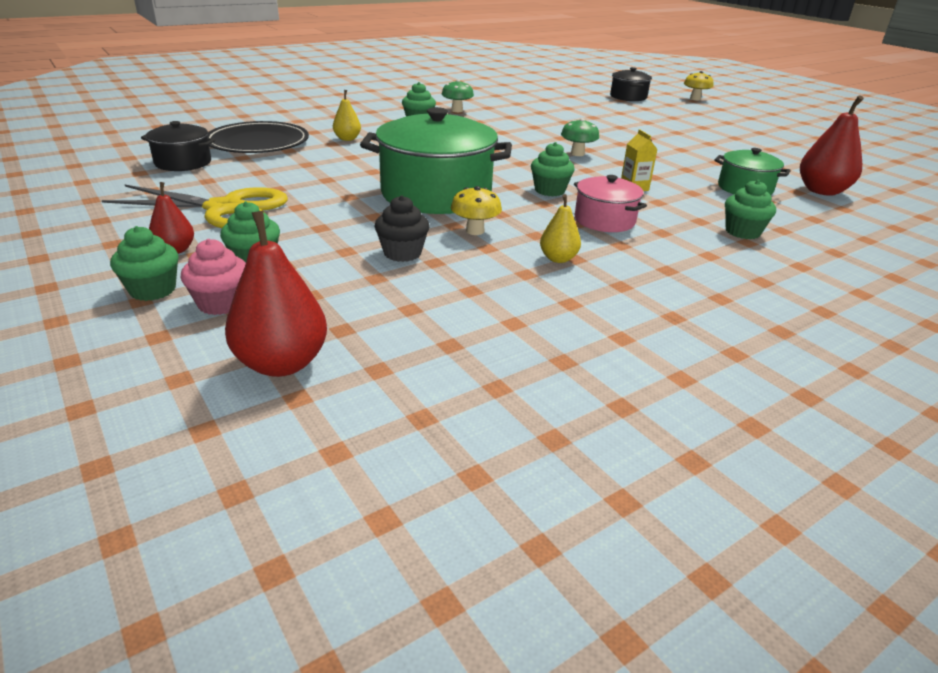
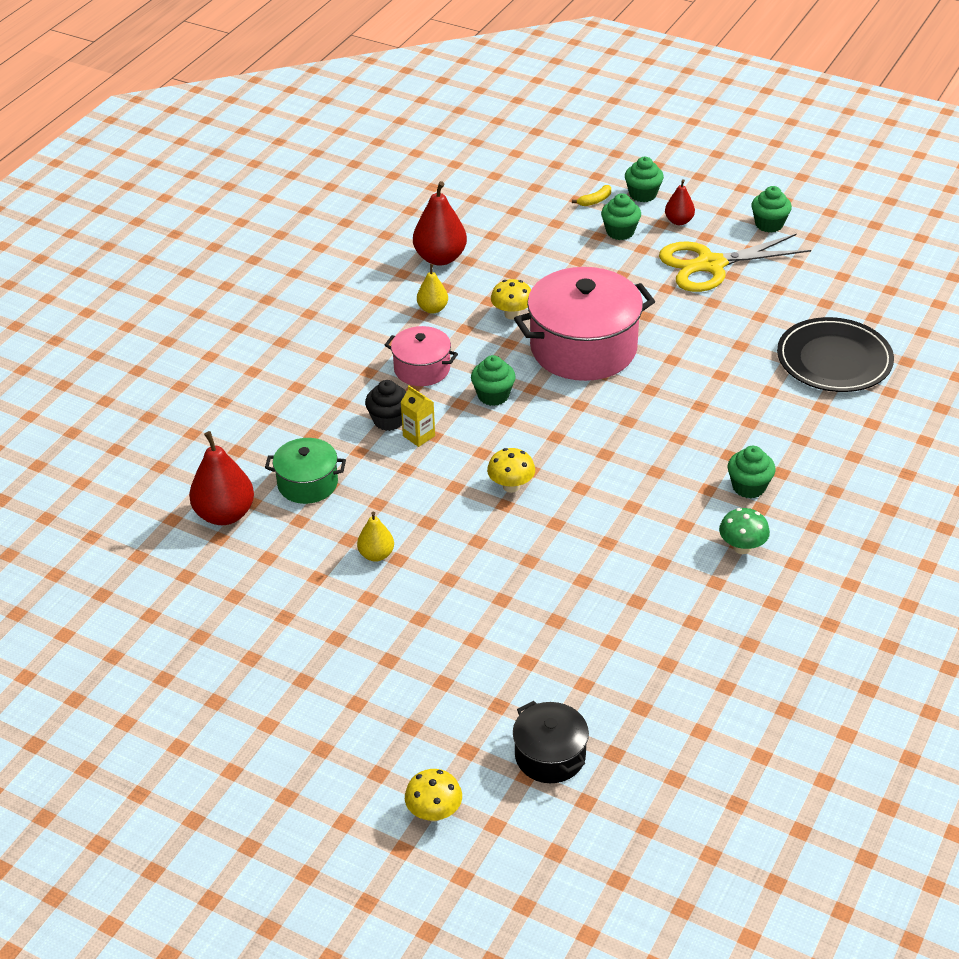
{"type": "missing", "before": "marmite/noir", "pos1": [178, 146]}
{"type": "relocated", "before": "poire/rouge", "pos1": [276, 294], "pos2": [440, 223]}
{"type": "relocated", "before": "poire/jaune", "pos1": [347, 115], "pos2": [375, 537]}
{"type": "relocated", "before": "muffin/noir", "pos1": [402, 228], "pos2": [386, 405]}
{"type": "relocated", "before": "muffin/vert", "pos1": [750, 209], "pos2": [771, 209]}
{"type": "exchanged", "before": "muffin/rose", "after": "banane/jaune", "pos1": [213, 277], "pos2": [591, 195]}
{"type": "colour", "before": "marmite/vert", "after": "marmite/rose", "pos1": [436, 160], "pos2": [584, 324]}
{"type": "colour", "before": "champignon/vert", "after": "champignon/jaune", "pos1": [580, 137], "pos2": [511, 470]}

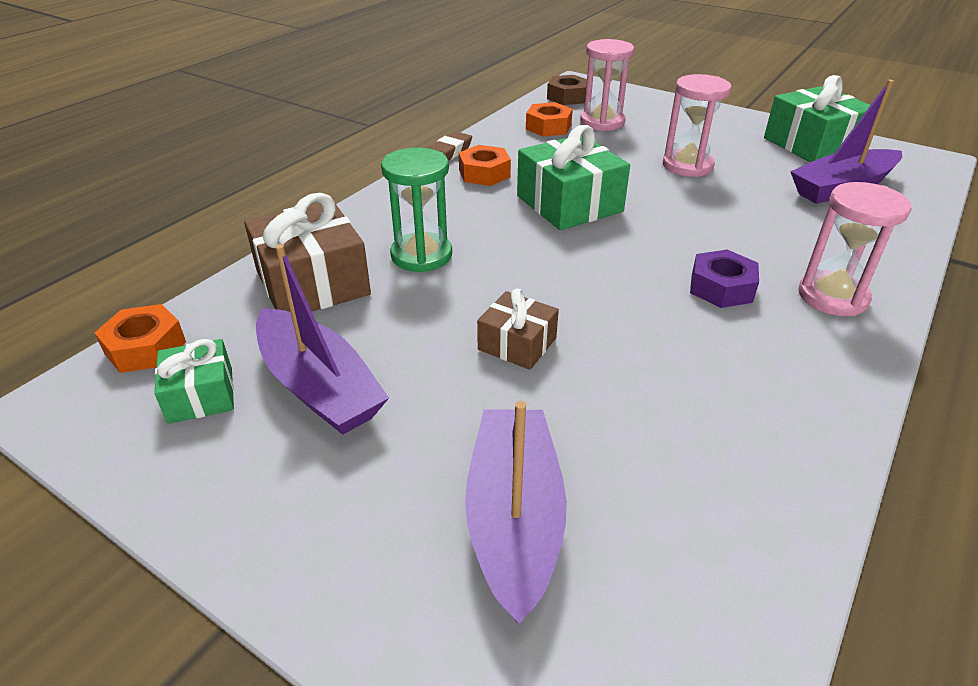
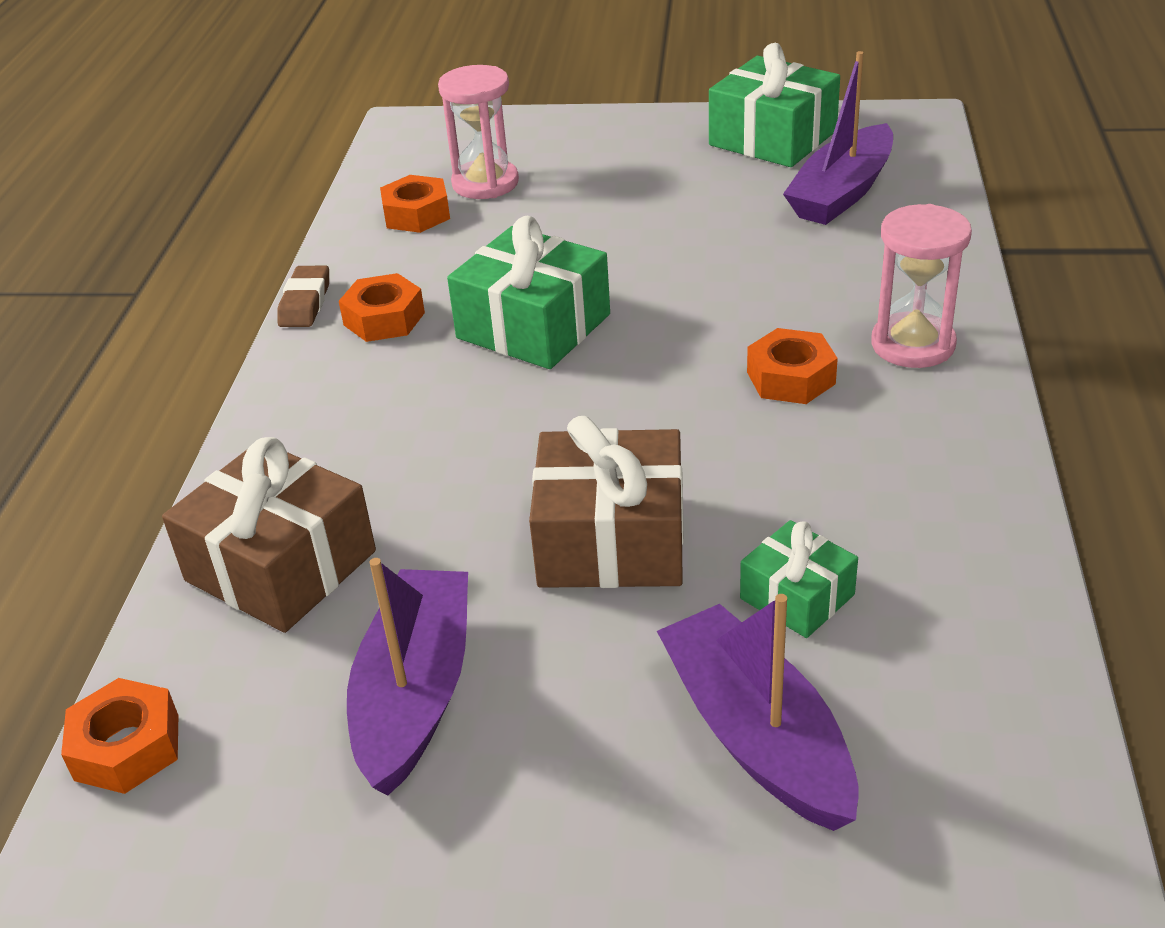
{"type": "missing", "before": "sablier/vert", "pos1": [416, 210]}
{"type": "missing", "before": "écrou/marron", "pos1": [567, 90]}
{"type": "missing", "before": "sablier/rose", "pos1": [697, 125]}
{"type": "relocated", "before": "cadeau/vert", "pos1": [194, 381], "pos2": [799, 579]}
{"type": "colour", "before": "écrou/violet", "after": "écrou/orange", "pos1": [724, 279], "pos2": [792, 366]}
{"type": "spun", "before": "bateau/violet", "pos1": [322, 339], "pos2": [407, 677], "turn": -105}
{"type": "size", "before": "cadeau/marron", "pos1": [518, 329], "pos2": [606, 502], "scale": 1.78}

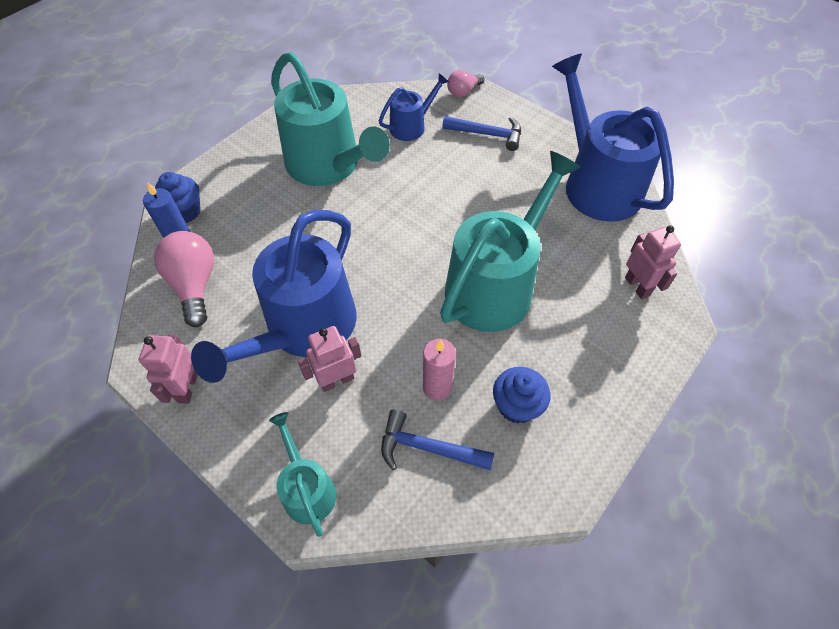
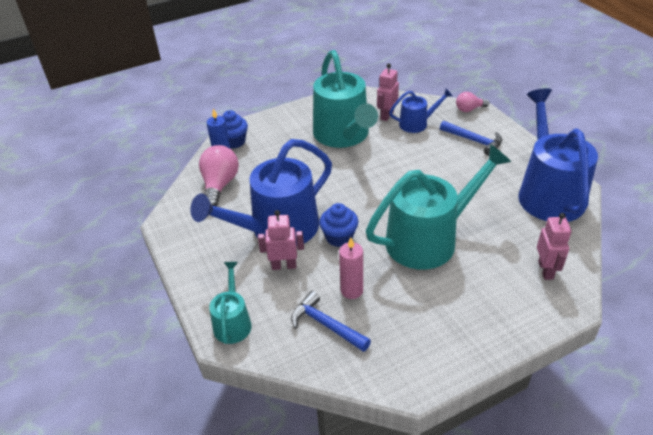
{"type": "relocated", "before": "robot/rose", "pos1": [168, 369], "pos2": [388, 92]}
{"type": "relocated", "before": "muffin/bleu", "pos1": [522, 395], "pos2": [338, 225]}

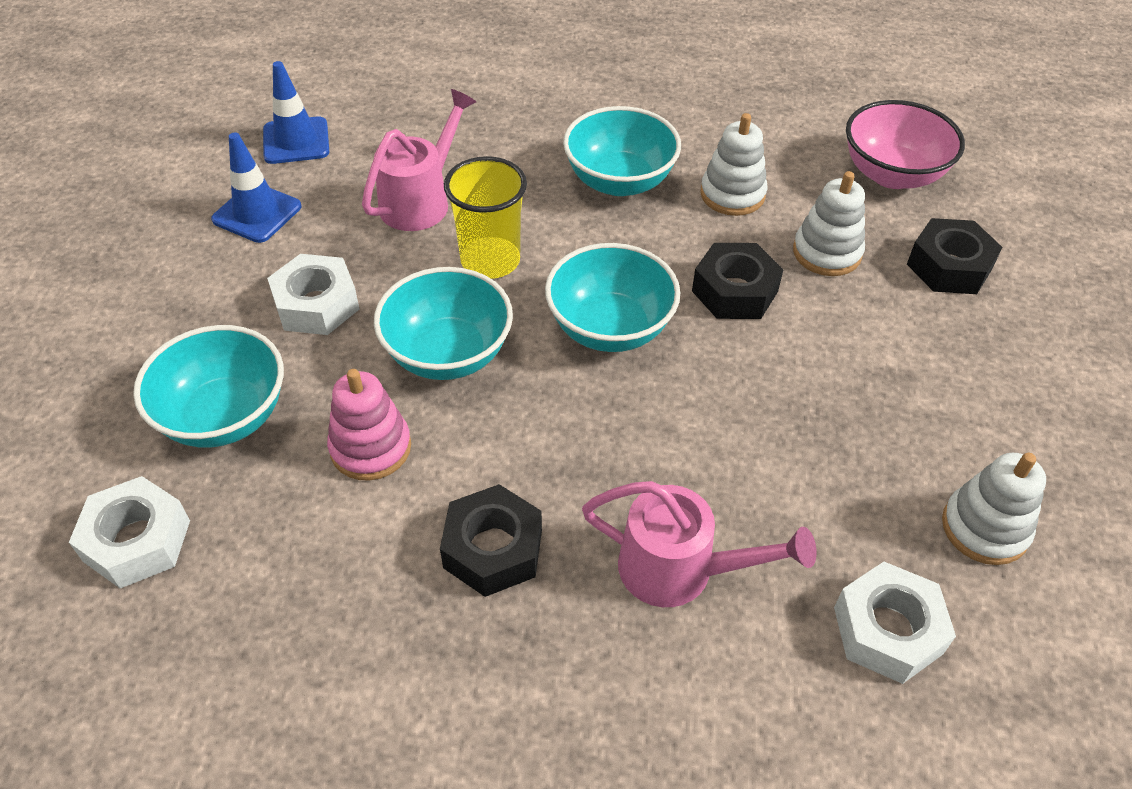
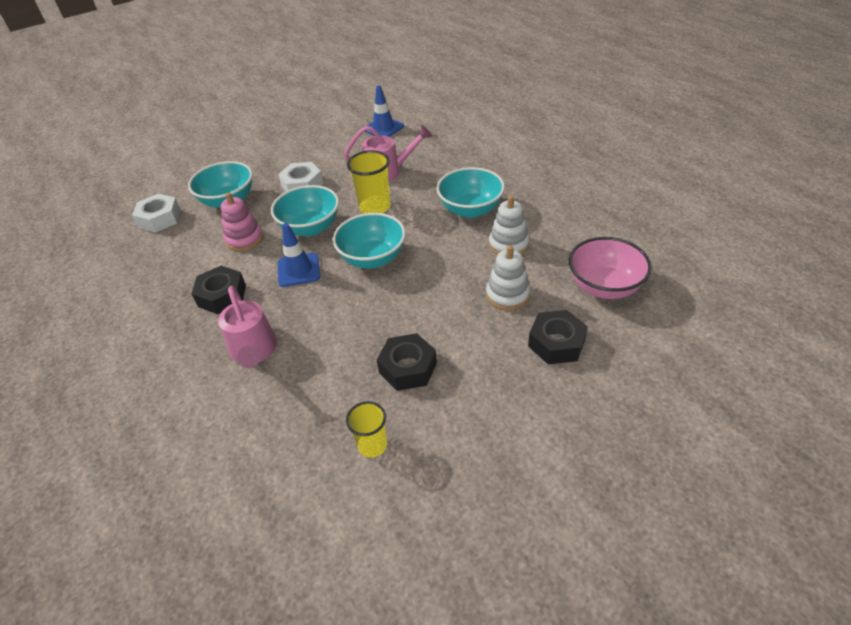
{"type": "missing", "before": "écrou/blanc", "pos1": [895, 623]}
{"type": "relocated", "before": "cône de chantier/bleu", "pos1": [256, 188], "pos2": [299, 255]}
{"type": "relocated", "before": "écrou/noir", "pos1": [738, 281], "pos2": [407, 362]}
{"type": "exchanged", "before": "jouet à empiler/blanc", "after": "gobelet/jaune", "pos1": [994, 509], "pos2": [366, 429]}

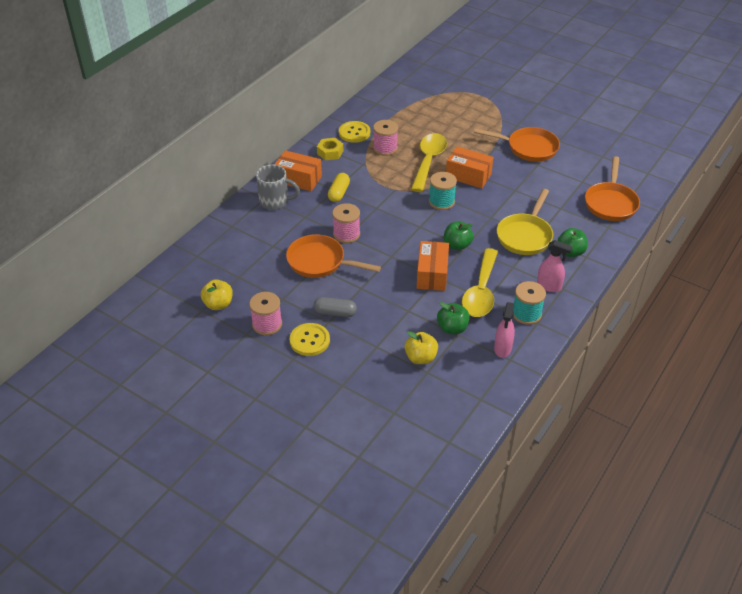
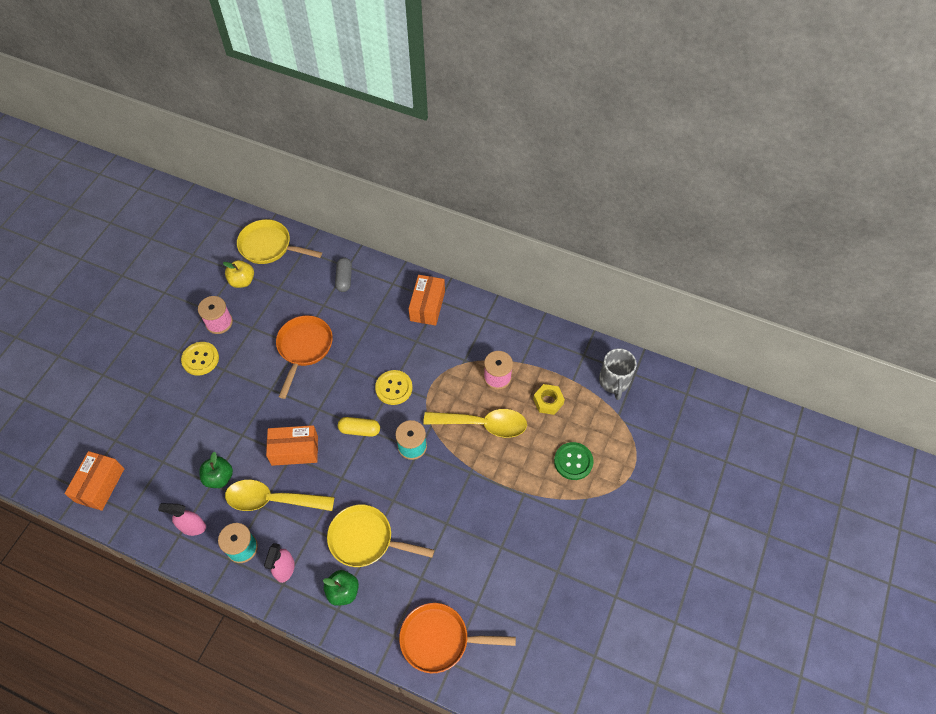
{"type": "missing", "before": "bobine/rose", "pos1": [346, 223]}
{"type": "missing", "before": "pomme/jaune", "pos1": [421, 347]}
{"type": "missing", "before": "pomme/vert", "pos1": [458, 236]}
{"type": "missing", "before": "poêle/orange", "pos1": [517, 144]}
{"type": "appeared", "after": "poêle/jaune", "pos2": [279, 241]}
{"type": "appeared", "after": "bouton/vert", "pos2": [574, 461]}
{"type": "relocated", "before": "tasse/gris", "pos1": [278, 187], "pos2": [618, 374]}
{"type": "relocated", "before": "gélule/gris", "pos1": [335, 307], "pos2": [343, 274]}
{"type": "relocated", "before": "écrou/jaune", "pos1": [330, 149], "pos2": [549, 399]}
{"type": "relocated", "before": "gélule/jaune", "pos1": [339, 187], "pos2": [359, 427]}
{"type": "relocated", "before": "bouton/jaune", "pos1": [354, 132], "pos2": [394, 387]}
{"type": "relocated", "before": "boîte/orange", "pos1": [469, 168], "pos2": [94, 481]}

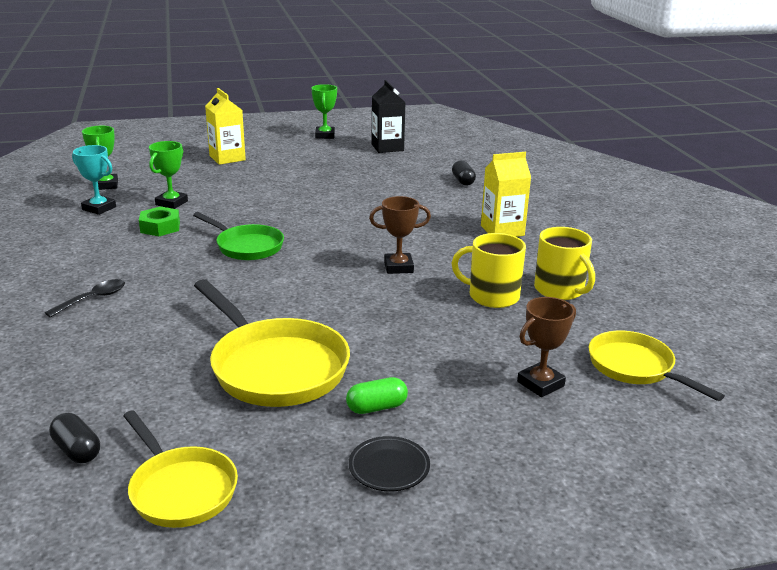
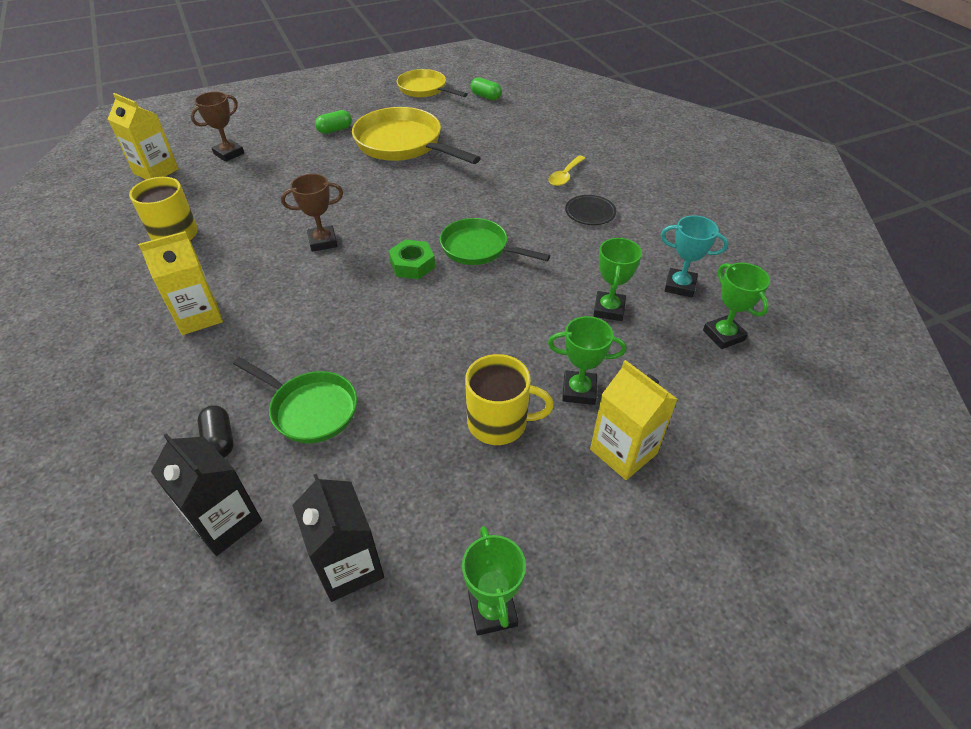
{"type": "appeared", "after": "brique de lait/noir", "pos2": [206, 494]}
{"type": "appeared", "after": "poêle/vert", "pos2": [295, 400]}
{"type": "appeared", "after": "trophée/vert", "pos2": [587, 360]}
{"type": "relocated", "before": "écrou/vert", "pos1": [159, 221], "pos2": [412, 259]}
{"type": "relocated", "before": "assiette/noir", "pos1": [389, 463], "pos2": [590, 210]}
{"type": "relocated", "before": "tasse/jaune", "pos1": [489, 270], "pos2": [509, 399]}
{"type": "exchanged", "before": "poêle/jaune", "after": "brique de lait/jaune", "pos1": [657, 366], "pos2": [143, 136]}
{"type": "colour", "before": "cuillère/noir", "after": "cuillère/jaune", "pos1": [85, 298], "pos2": [566, 170]}
{"type": "colour", "before": "gélule/noir", "after": "gélule/vert", "pos1": [74, 438], "pos2": [486, 88]}

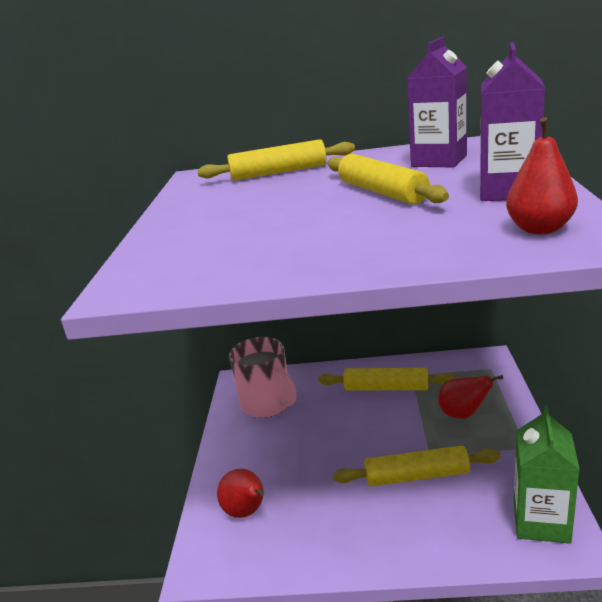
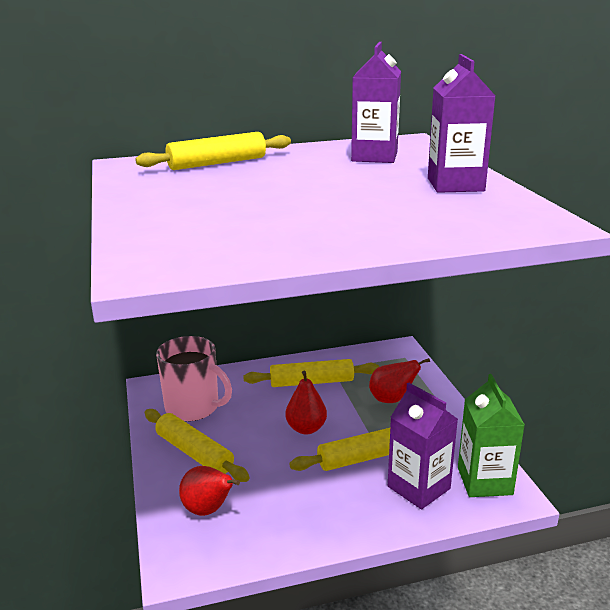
{"type": "appeared", "after": "brique de lait/violet", "pos2": [423, 445]}
{"type": "relocated", "before": "rouleau à pâtisserie/jaune", "pos1": [388, 179], "pos2": [197, 445]}
{"type": "relocated", "before": "poire/rouge", "pos1": [542, 175], "pos2": [306, 402]}

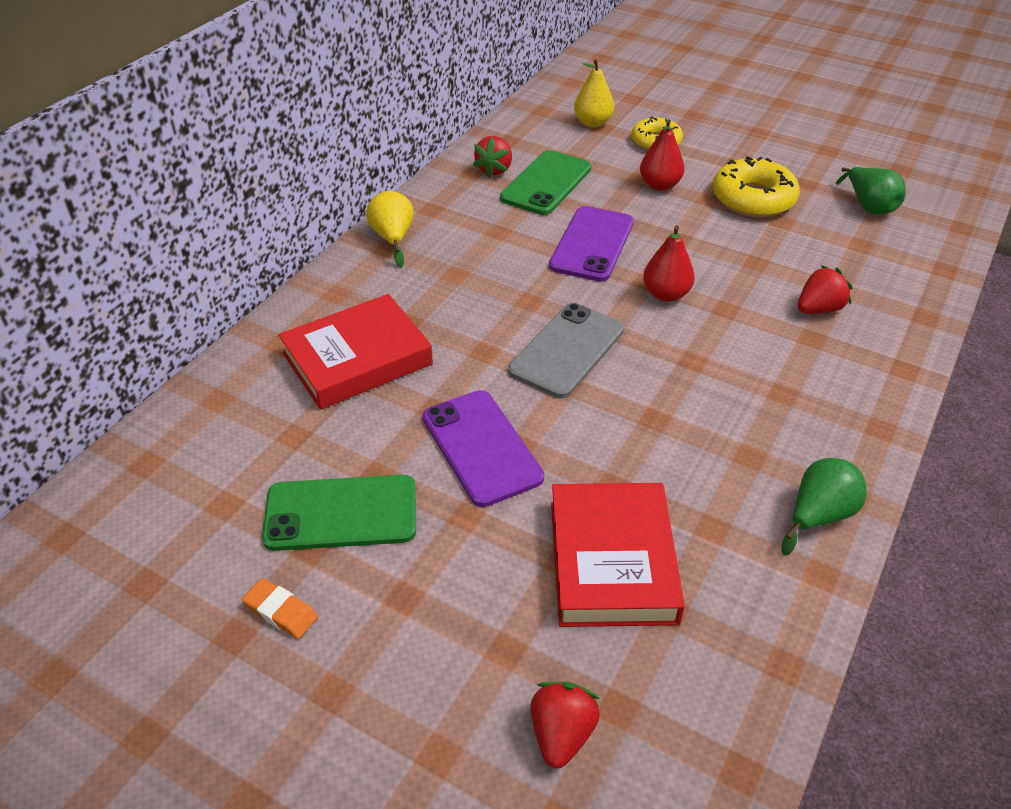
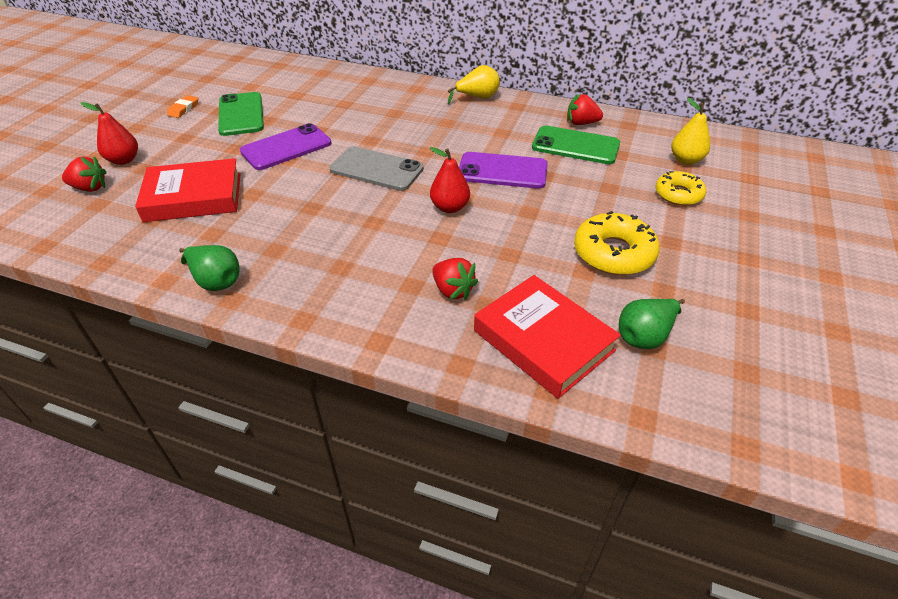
{"type": "relocated", "before": "livre/rouge", "pos1": [355, 352], "pos2": [547, 337]}
{"type": "relocated", "before": "poire/rouge", "pos1": [662, 155], "pos2": [109, 133]}

